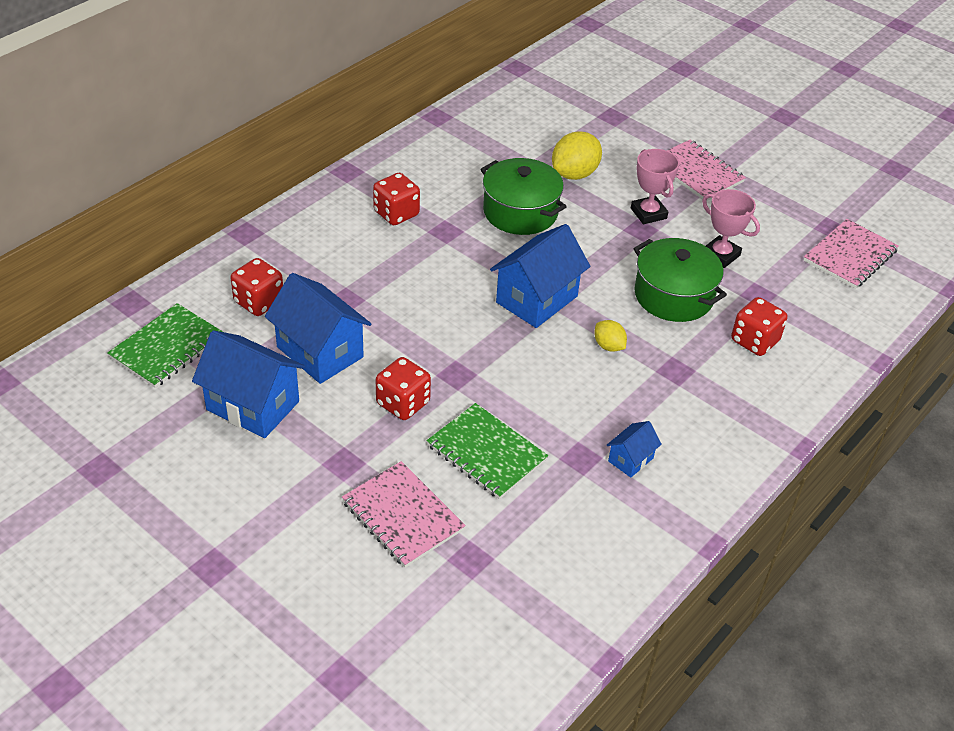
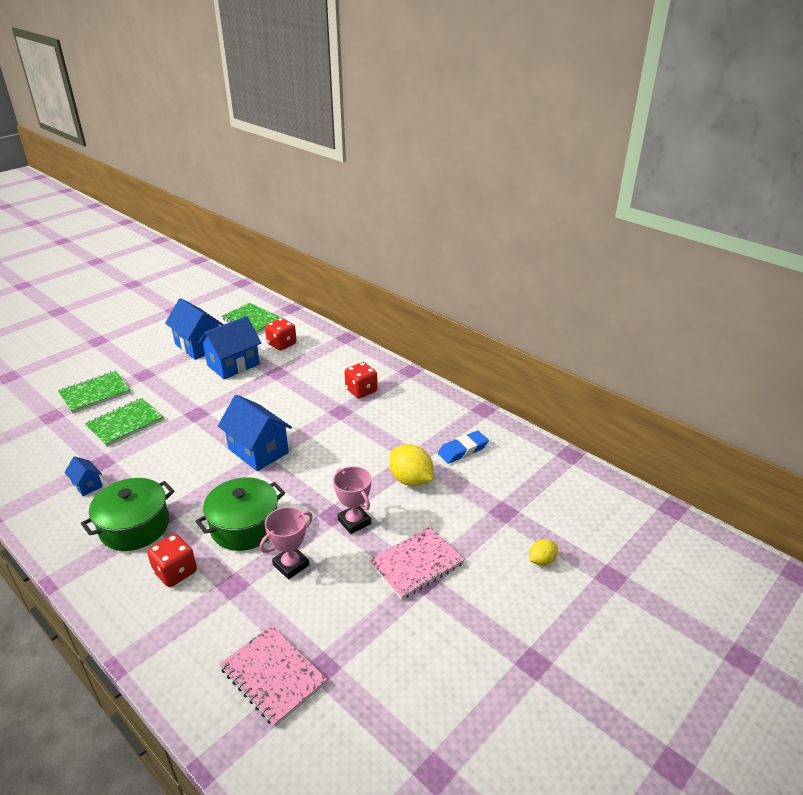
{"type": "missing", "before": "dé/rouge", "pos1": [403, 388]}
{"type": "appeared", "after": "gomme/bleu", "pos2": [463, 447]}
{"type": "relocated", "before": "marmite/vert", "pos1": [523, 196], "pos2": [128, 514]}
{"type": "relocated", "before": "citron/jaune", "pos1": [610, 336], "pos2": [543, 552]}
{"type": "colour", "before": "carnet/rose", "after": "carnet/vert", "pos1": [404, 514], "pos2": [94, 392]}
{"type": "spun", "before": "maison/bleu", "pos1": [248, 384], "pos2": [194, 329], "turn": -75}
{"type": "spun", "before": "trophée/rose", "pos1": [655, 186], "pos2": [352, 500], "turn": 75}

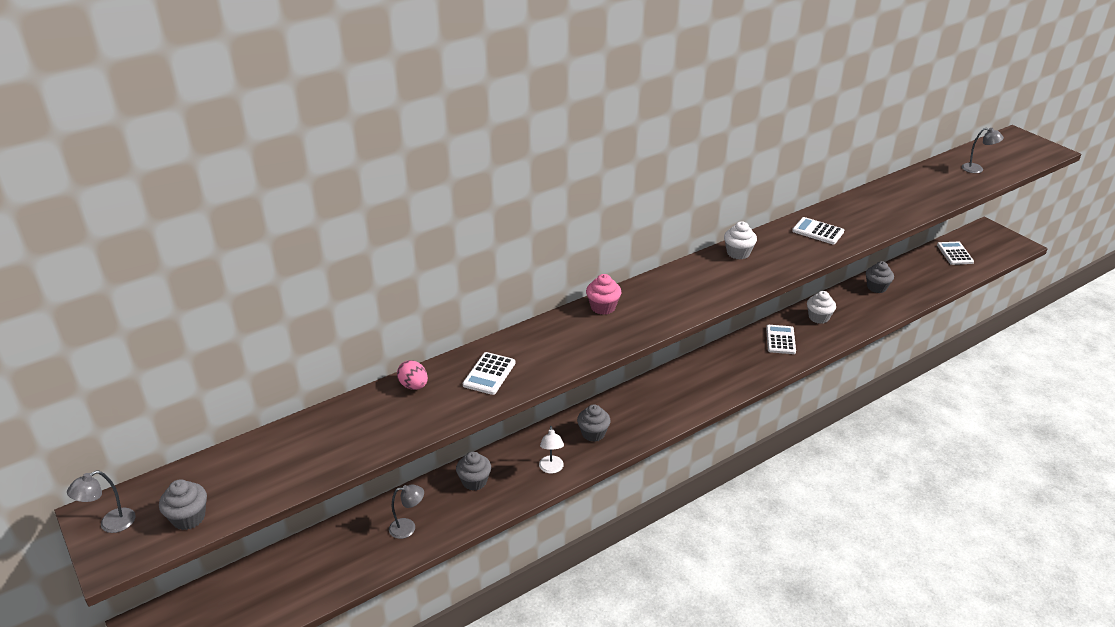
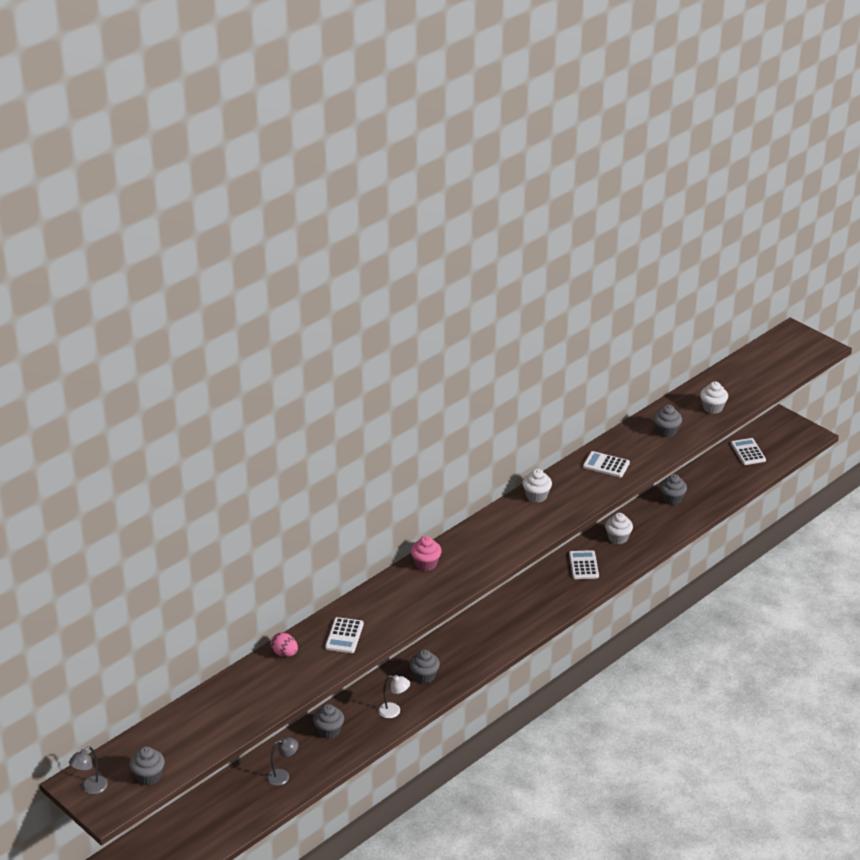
{"type": "missing", "before": "lampe/gris", "pos1": [983, 150]}
{"type": "appeared", "after": "muffin/gris", "pos2": [668, 421]}
{"type": "appeared", "after": "muffin/blanc", "pos2": [714, 398]}
{"type": "spun", "before": "lampe/blanc", "pos1": [551, 449], "pos2": [394, 696], "turn": -60}

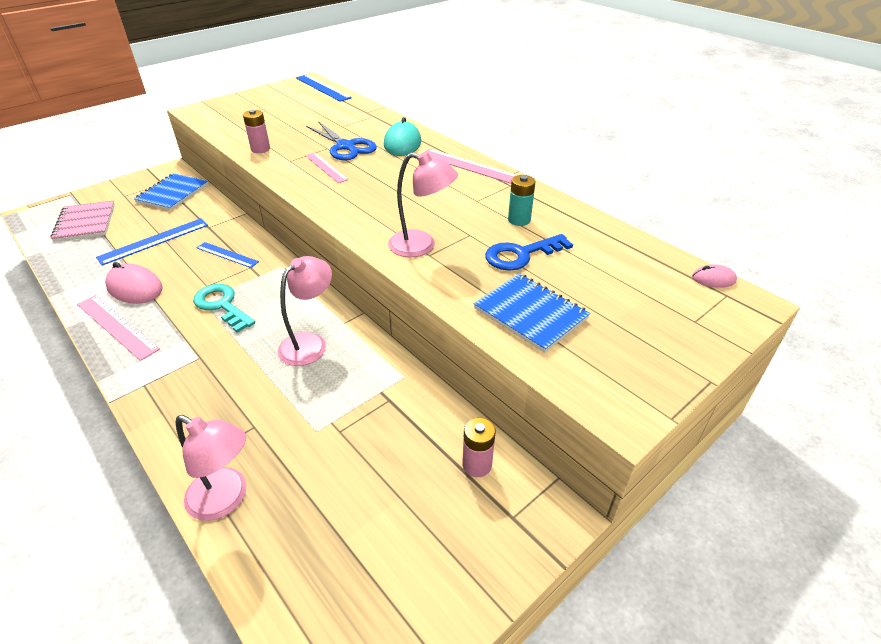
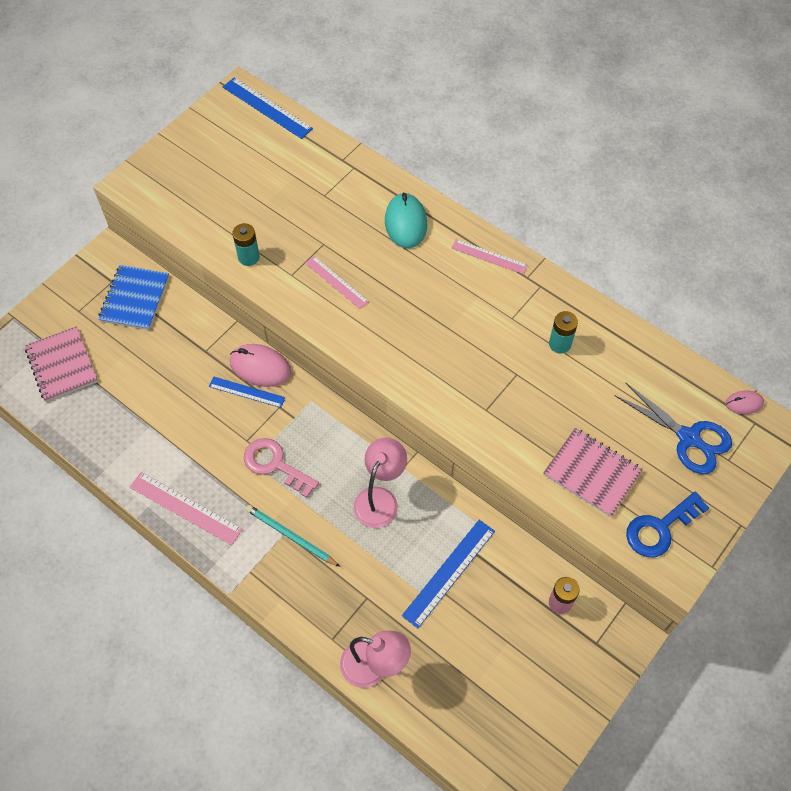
{"type": "missing", "before": "lampe/rose", "pos1": [423, 204]}
{"type": "appeared", "after": "crayon/turquoise", "pos2": [293, 536]}
{"type": "relocated", "before": "règle/bleu", "pos1": [152, 242], "pos2": [448, 574]}
{"type": "relocated", "before": "souris/rose", "pos1": [134, 283], "pos2": [260, 365]}
{"type": "relocated", "before": "ciseaux/bleu", "pos1": [341, 141], "pos2": [673, 428]}
{"type": "relocated", "before": "clé/bleu", "pos1": [529, 252], "pos2": [667, 524]}
{"type": "colour", "before": "clé/turquoise", "after": "clé/rose", "pos1": [224, 308], "pos2": [281, 468]}
{"type": "colour", "before": "pile/rose", "after": "pile/turquoise", "pos1": [256, 131], "pos2": [246, 244]}
{"type": "colour", "before": "carnet/bleu", "after": "carnet/rose", "pos1": [532, 313], "pos2": [593, 472]}
{"type": "size", "before": "règle/rose", "pos1": [470, 166], "pos2": [489, 256], "scale": 0.66}

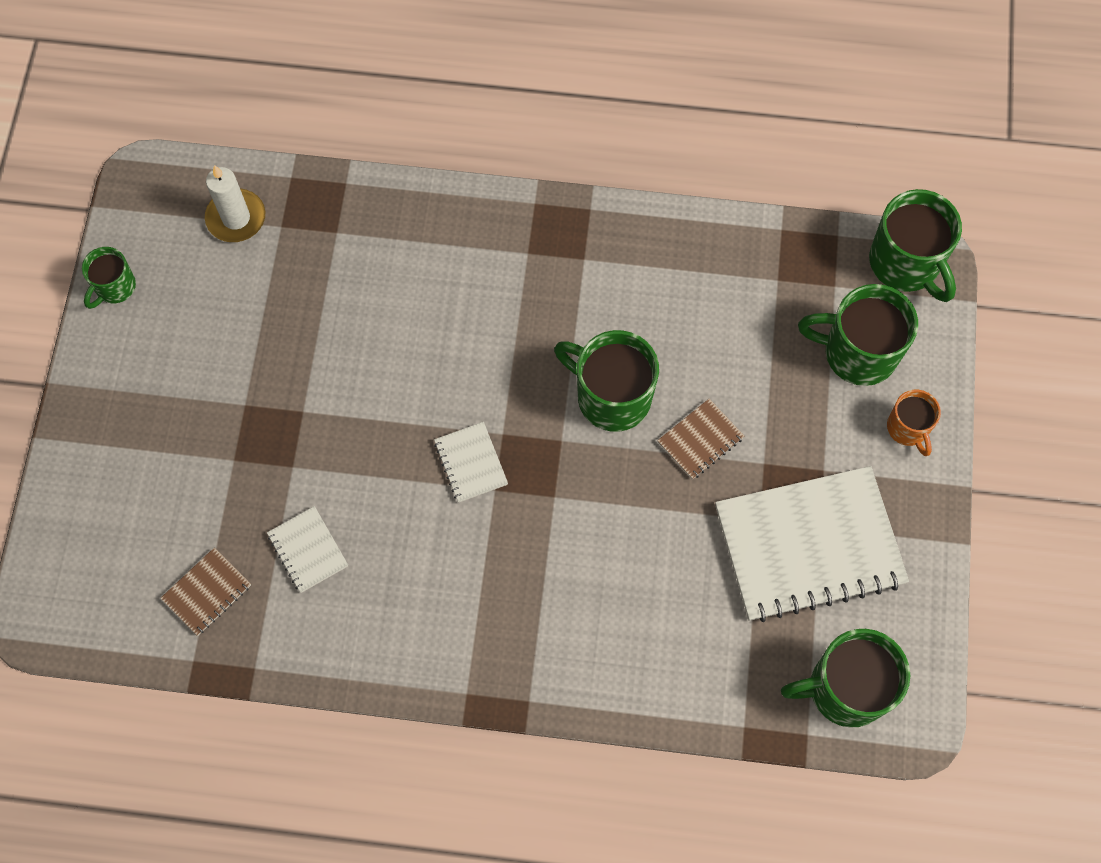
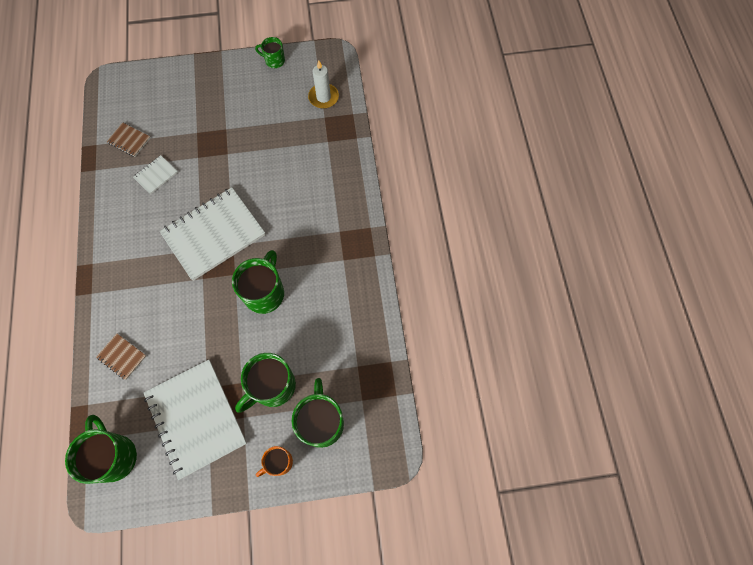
{"type": "relocated", "before": "carnet/marron", "pos1": [700, 439], "pos2": [121, 357]}
{"type": "relocated", "before": "tasse/vert", "pos1": [915, 245], "pos2": [265, 383]}
{"type": "size", "before": "carnet/blanc", "pos1": [471, 462], "pos2": [212, 234], "scale": 2.28}

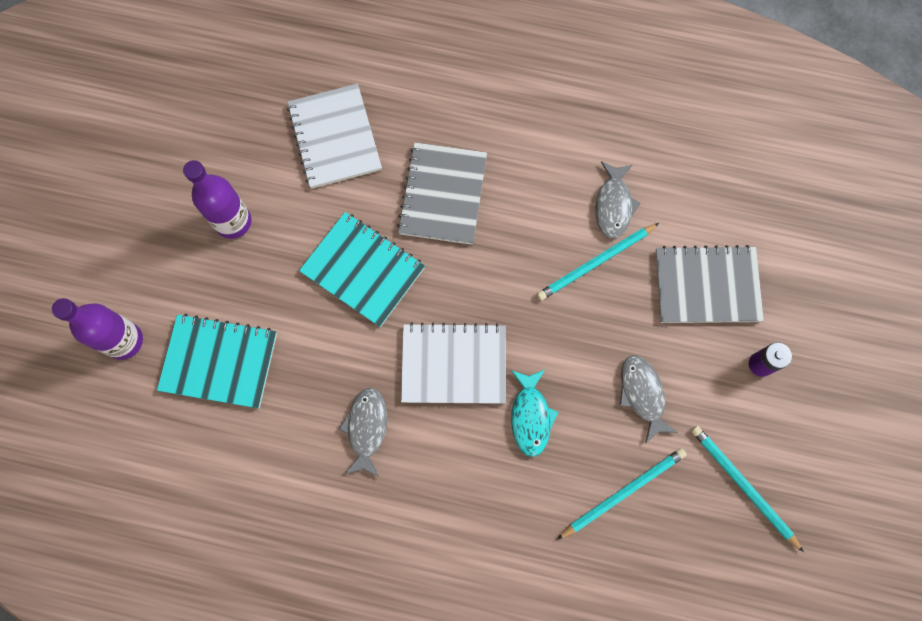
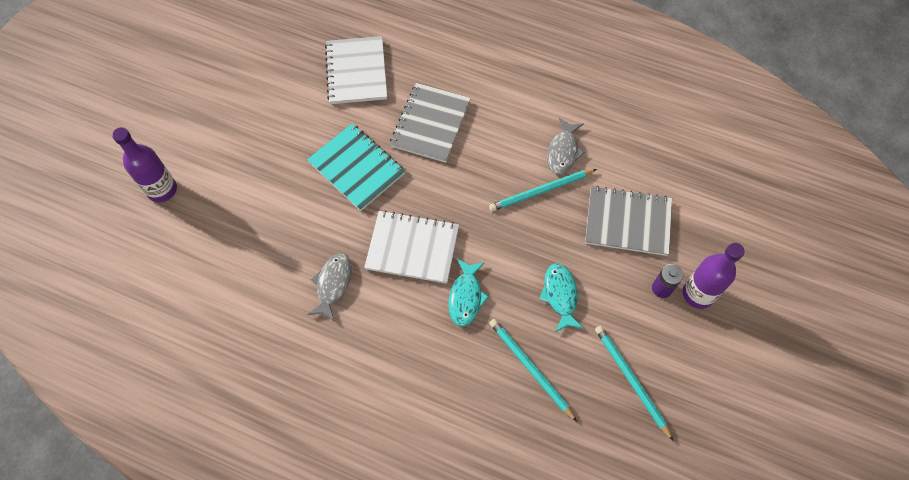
{"type": "missing", "before": "carnet/turquoise", "pos1": [217, 361]}
{"type": "relocated", "before": "bouteille/violet", "pos1": [217, 199], "pos2": [714, 276]}
{"type": "colour", "before": "poisson/gris", "after": "poisson/turquoise", "pos1": [648, 399], "pos2": [561, 297]}
{"type": "spun", "before": "crayon/turquoise", "pos1": [622, 494], "pos2": [533, 370], "turn": -105}

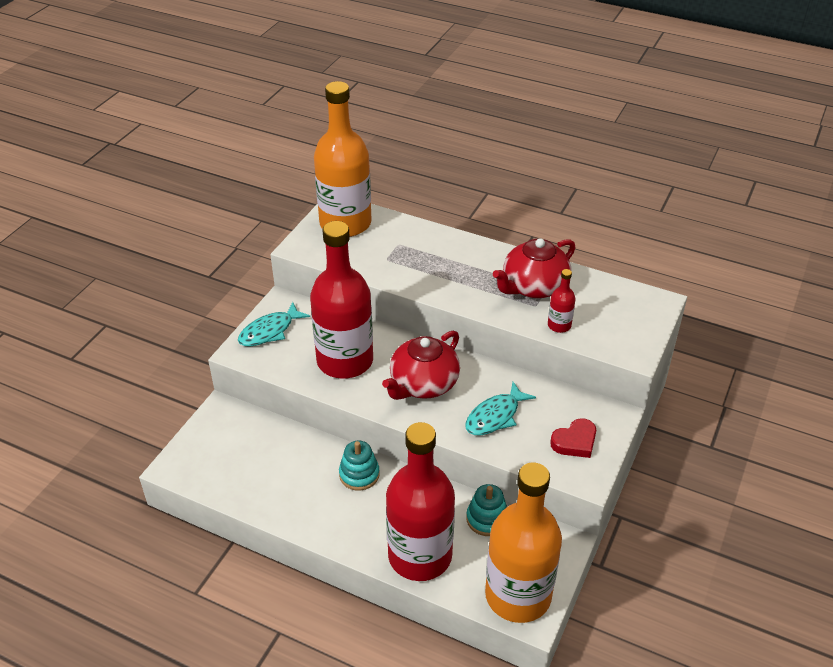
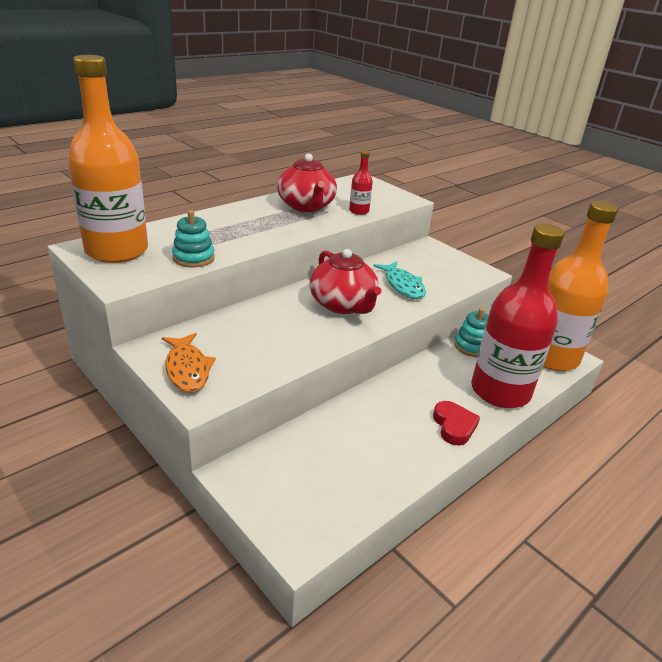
{"type": "missing", "before": "bouteille/rouge", "pos1": [341, 300]}
{"type": "relocated", "before": "jouet à empiler/turquoise", "pos1": [359, 466], "pos2": [193, 238]}
{"type": "relocated", "before": "cœur/rouge", "pos1": [573, 438], "pos2": [456, 423]}
{"type": "colour", "before": "poisson/turquoise", "after": "poisson/orange", "pos1": [274, 324], "pos2": [189, 362]}

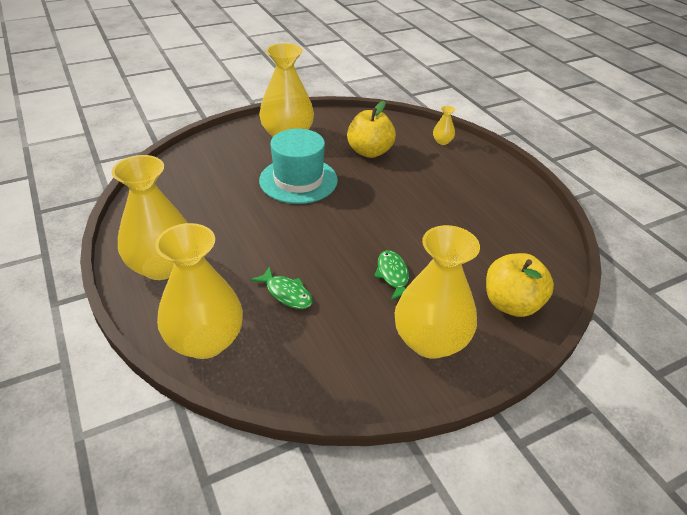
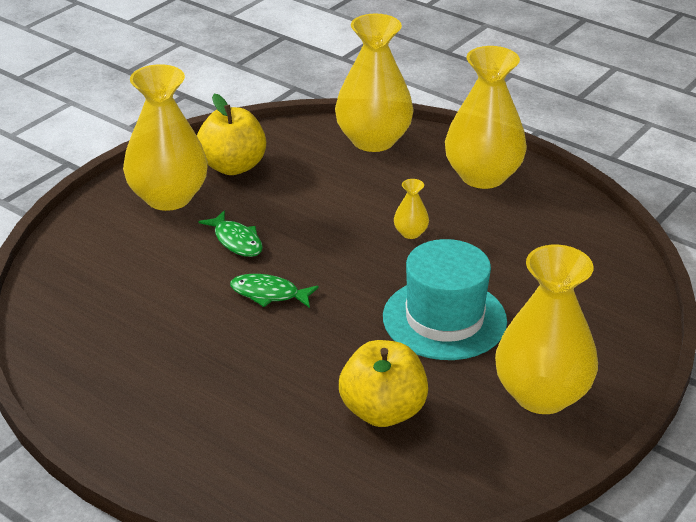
{"type": "relocated", "before": "poisson/vert", "pos1": [281, 287], "pos2": [274, 291]}
{"type": "relocated", "before": "vase/jaune", "pos1": [444, 125], "pos2": [411, 209]}
{"type": "relocated", "before": "pomme/jaune", "pos1": [520, 285], "pos2": [231, 134]}

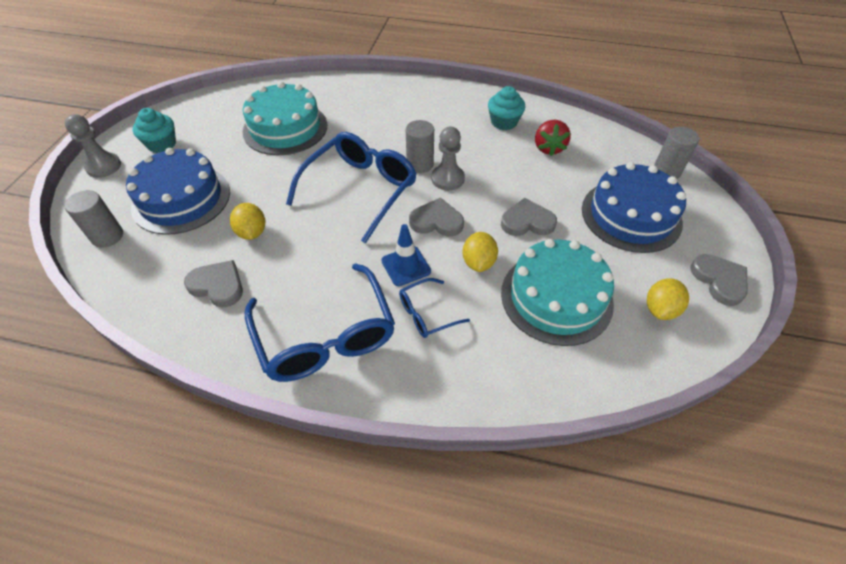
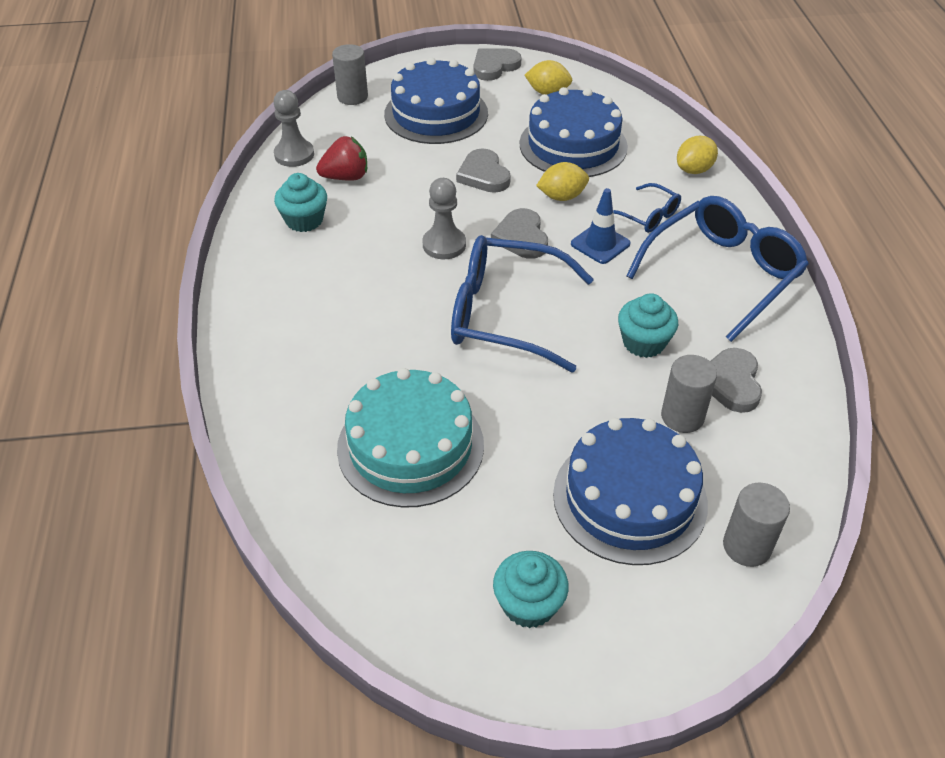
{"type": "appeared", "after": "muffin/turquoise", "pos2": [648, 325]}
{"type": "relocated", "before": "pion/gris", "pos1": [93, 146], "pos2": [293, 128]}
{"type": "relocated", "before": "citron/jaune", "pos1": [247, 221], "pos2": [697, 155]}
{"type": "relocated", "before": "cylindre/gris", "pos1": [420, 146], "pos2": [689, 394]}
{"type": "colour", "before": "gâteau/turquoise", "after": "gâteau/bleu", "pos1": [557, 292], "pos2": [574, 132]}

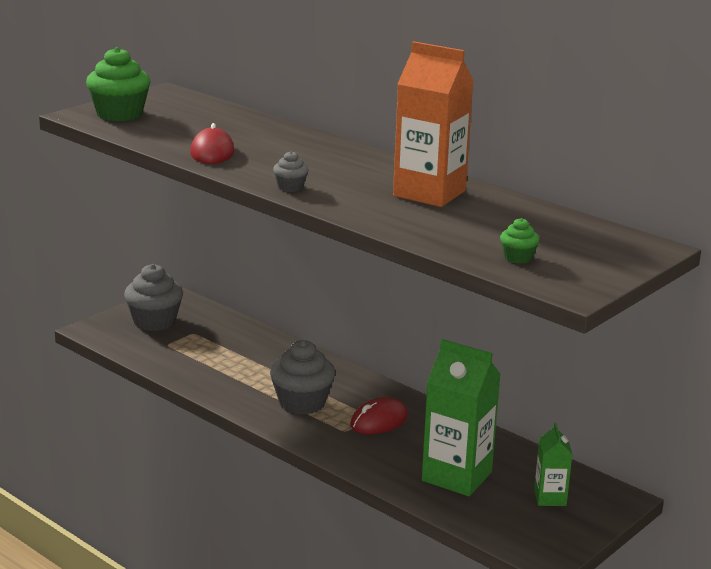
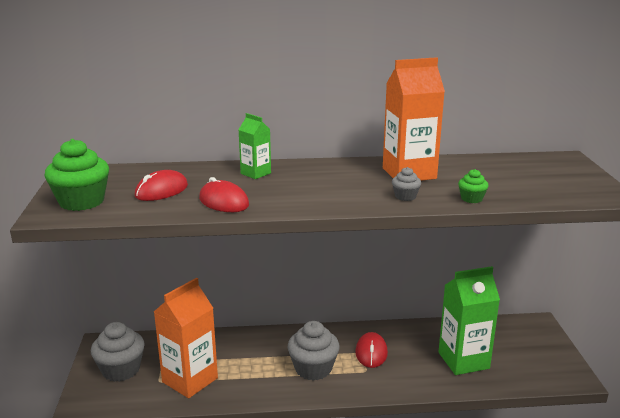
{"type": "appeared", "after": "souris/rouge", "pos2": [161, 185]}
{"type": "appeared", "after": "brique de lait/orange", "pos2": [186, 338]}
{"type": "relocated", "before": "muffin/gris", "pos1": [290, 171], "pos2": [406, 184]}
{"type": "relocated", "before": "muffin/vert", "pos1": [520, 241], "pos2": [473, 186]}
{"type": "relocated", "before": "brique de lait/vert", "pos1": [553, 464], "pos2": [254, 146]}

